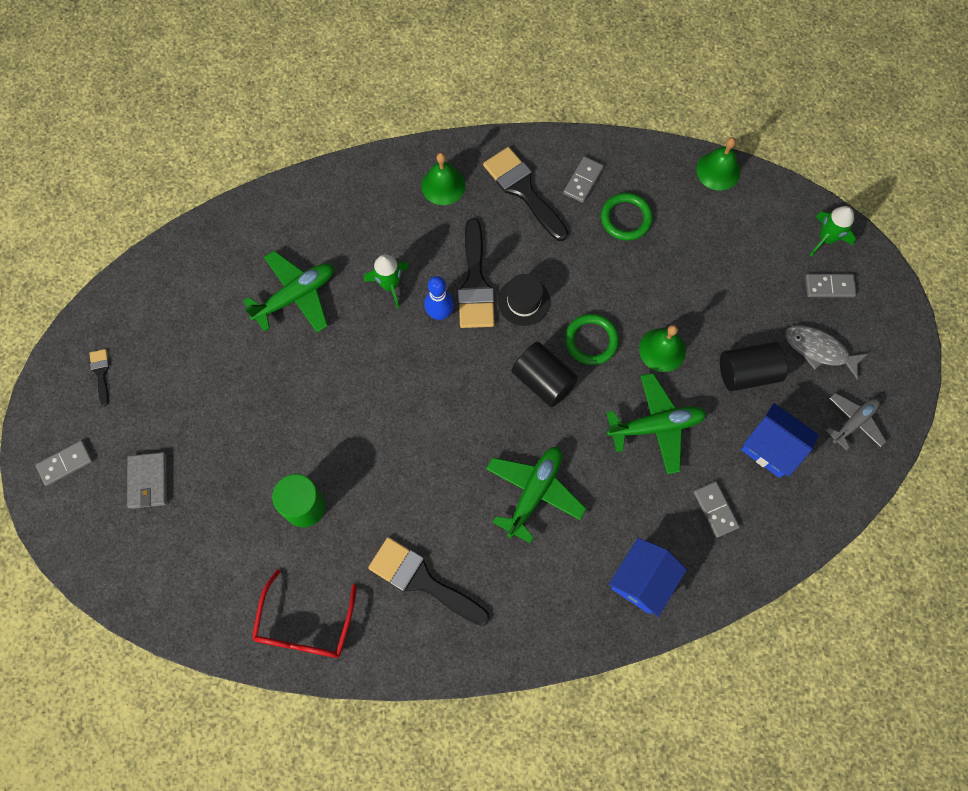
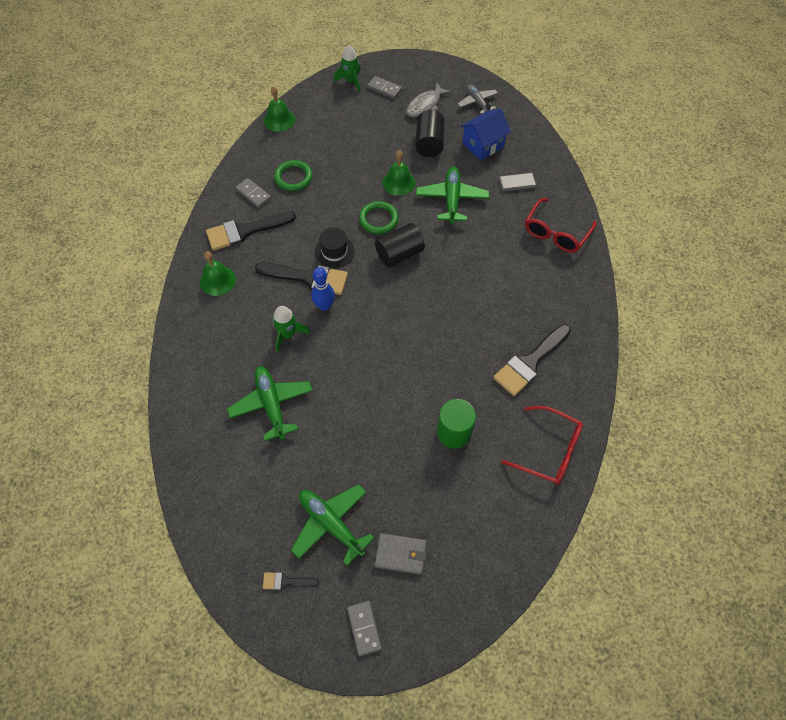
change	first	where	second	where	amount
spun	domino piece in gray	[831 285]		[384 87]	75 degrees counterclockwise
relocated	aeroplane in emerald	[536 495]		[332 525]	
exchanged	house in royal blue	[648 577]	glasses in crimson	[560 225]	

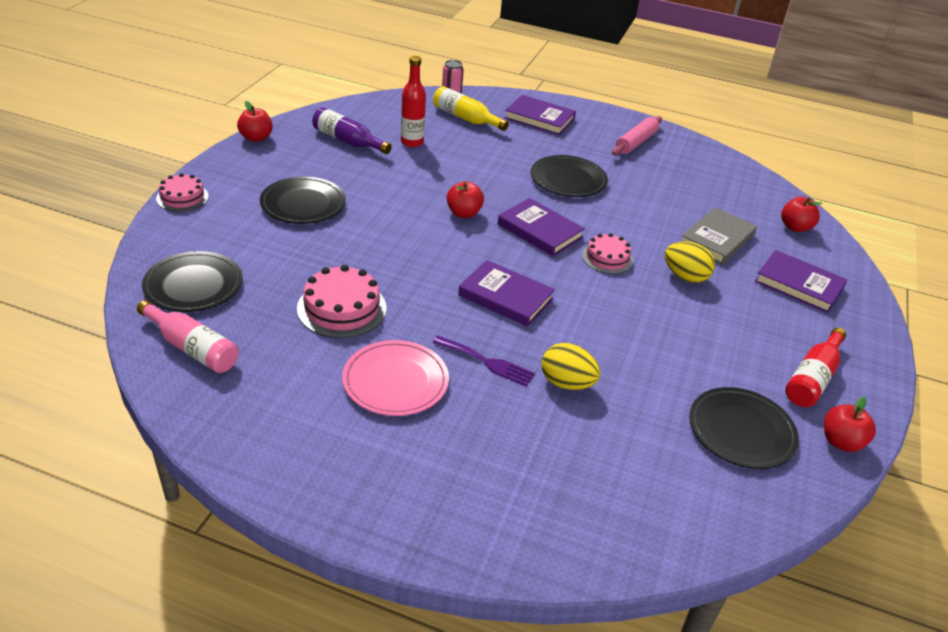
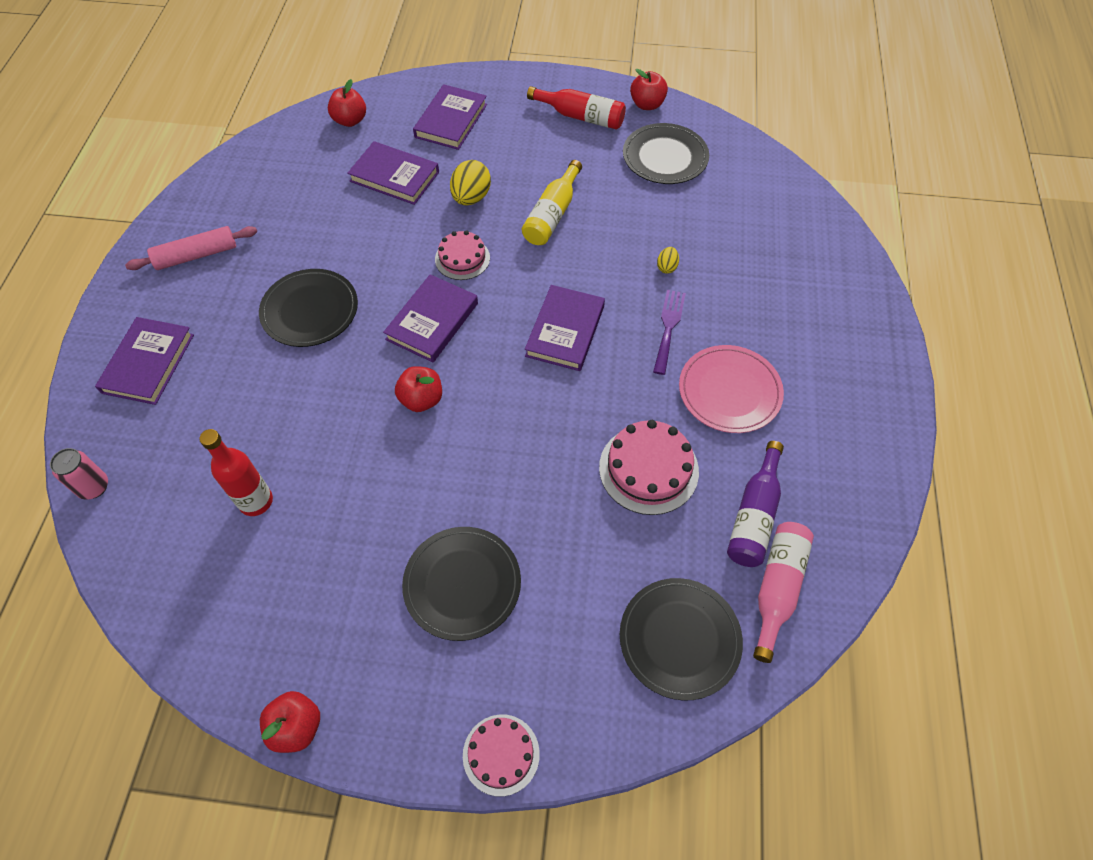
change	first	where	second	where	amount
relocated	flask in golden	[471 108]		[552 202]	
relocated	flask in purple	[352 130]		[755 504]	
spun	dough roller in pink	[637 136]		[191 248]	45 degrees counterclockwise
colour	hardback in gray	[719 236]	hardback in purple	[393 173]	
size	egg shape in golden	[571 366]		[668 260]	x0.53

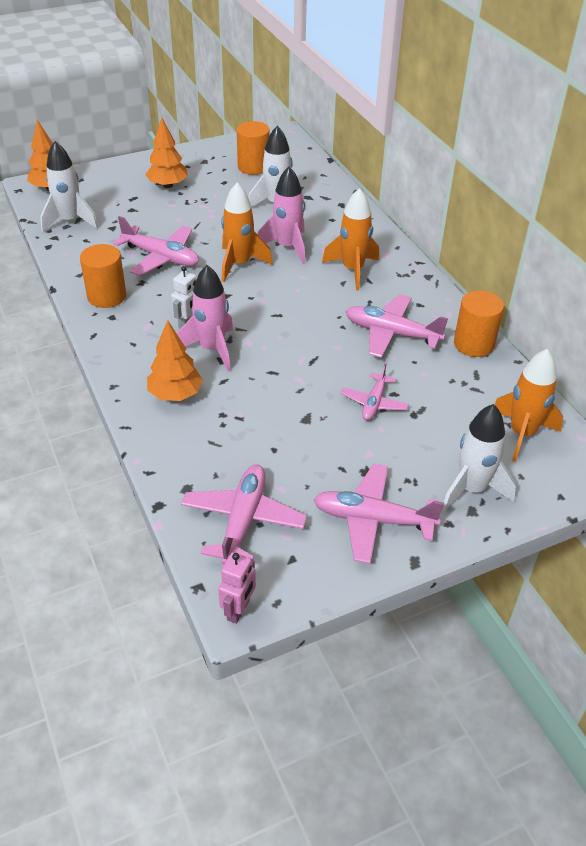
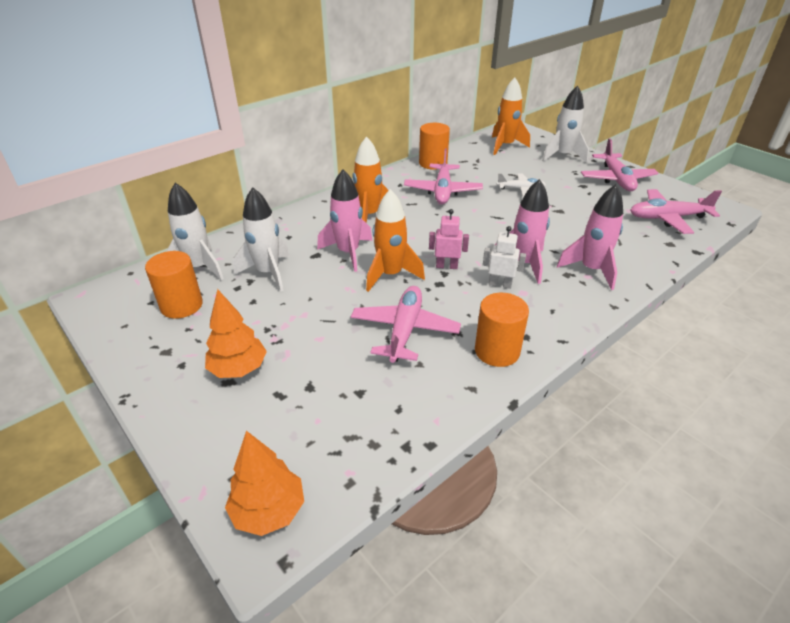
change	first	where	second	where	amount
relocated	rocket in pure white	[69 187]		[195 231]	
exchanged	toy tree in bright orange	[175 360]	rocket in pink	[590 237]	
colour	aeroplane in pink	[375 391]	aeroplane in pure white	[521 185]	
relocated	toy robot in pink	[237 588]		[449 239]	

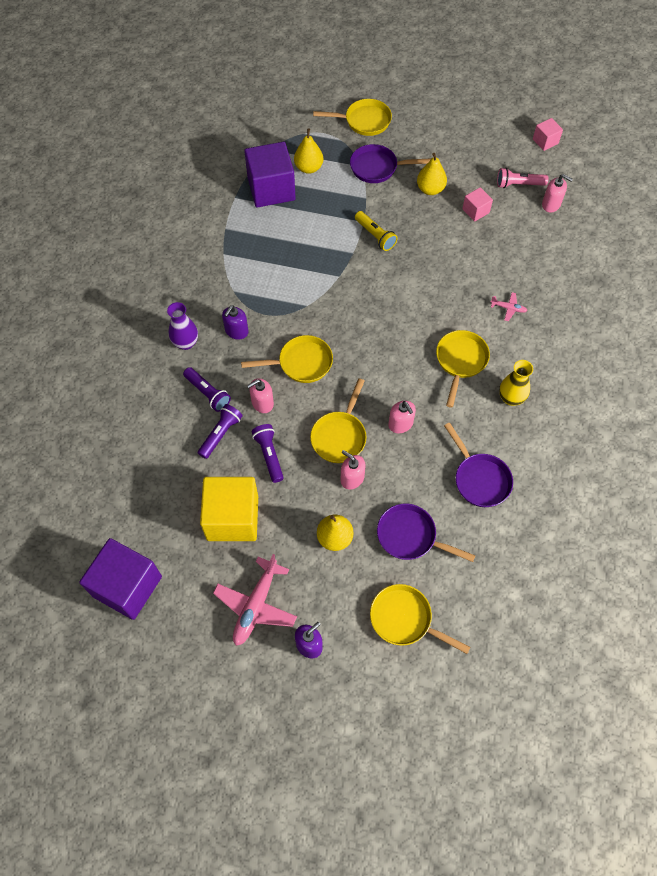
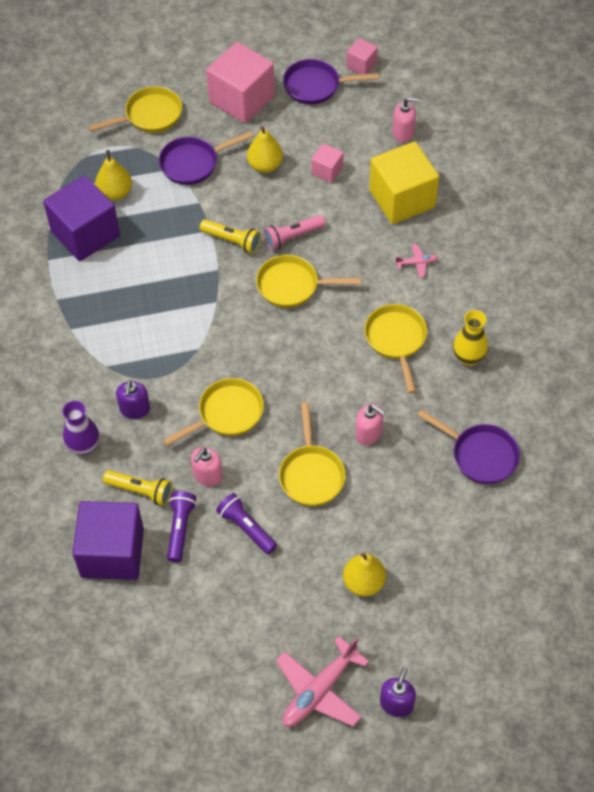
change	first	where	second	where	amount
relocated	pocket torch in pink	[523 178]		[294 232]	
colour	pocket torch in purple	[207 389]	pocket torch in golden	[137 488]	
missing	soap pump in pink	[353 469]			
relocated	block in golden	[229 509]		[404 182]	
relocated	frying pan in purple	[426 533]		[331 81]	
relocated	block in purple	[120 579]		[108 540]	
spun	aeroplane in pink	[255 600]		[322 681]	45 degrees clockwise
relocated	frying pan in golden	[420 619]		[308 281]	
appeared			block in pink	[240 82]	

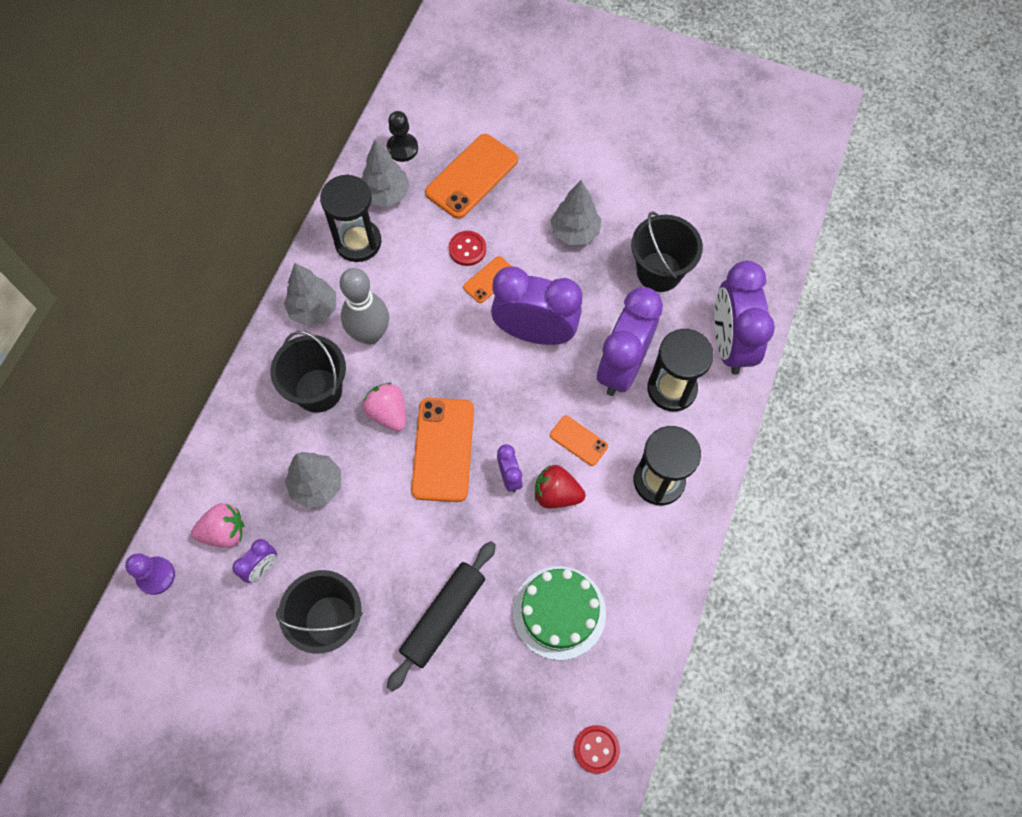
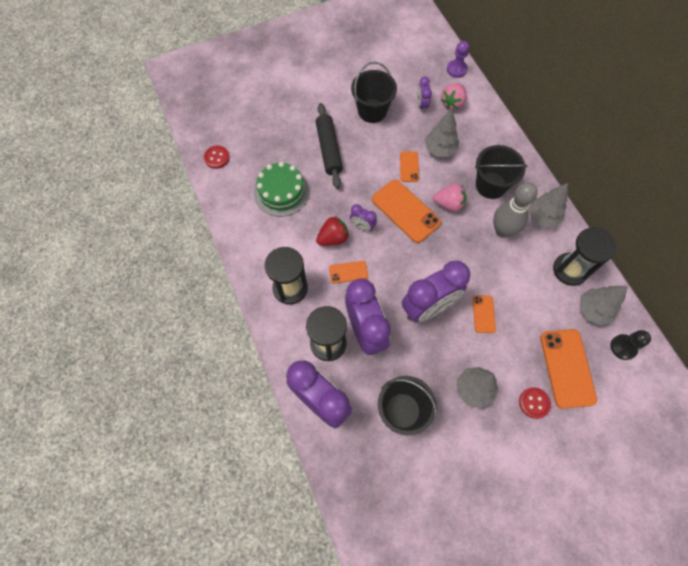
change	first	where	second	where	amount
relocated	sewing button in crimson	[467 248]		[535 403]	
appeared			mobile phone in bright orange	[409 167]	

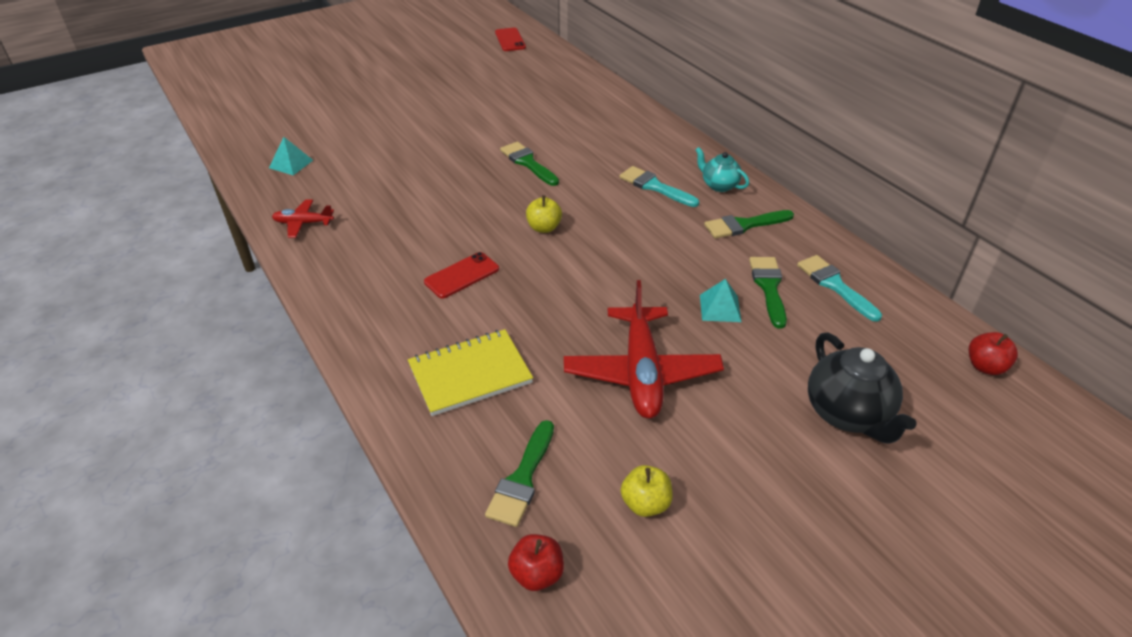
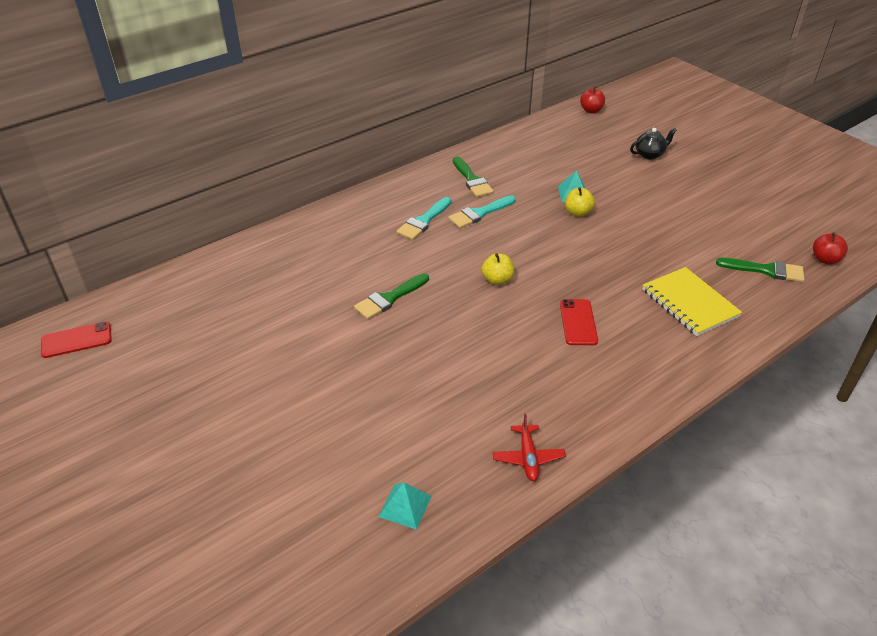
change	first	where	second	where	amount
missing	china teapot in aqua	[722 169]			
spun	mobile phone in crimson	[461 275]		[579 322]	45 degrees clockwise
relocated	brush in aqua	[839 288]		[482 211]	
missing	brush in emerald	[768 293]			
missing	aeroplane in crimson	[644 349]			
size	china teapot in black	[862 388]		[653 144]	x0.60
relocated	apple fruit in golden	[647 491]		[580 202]	

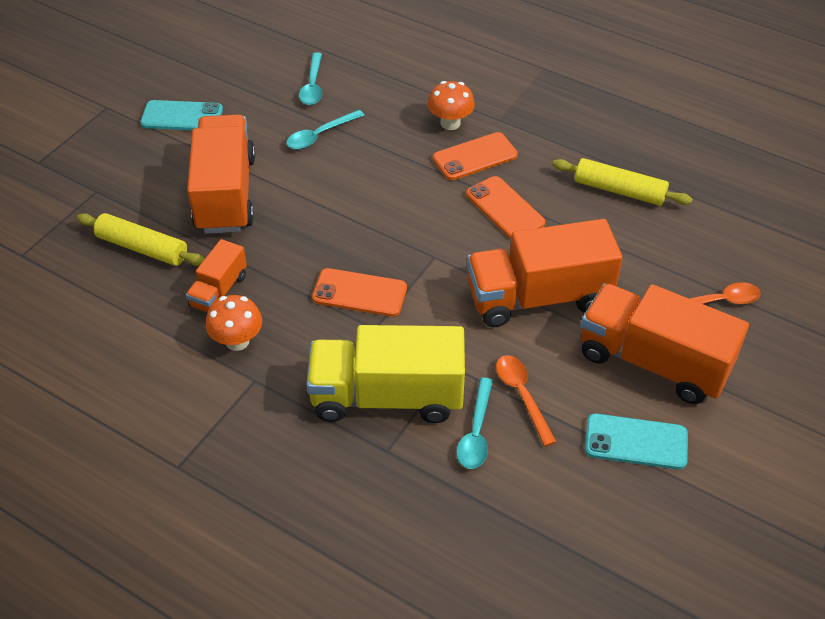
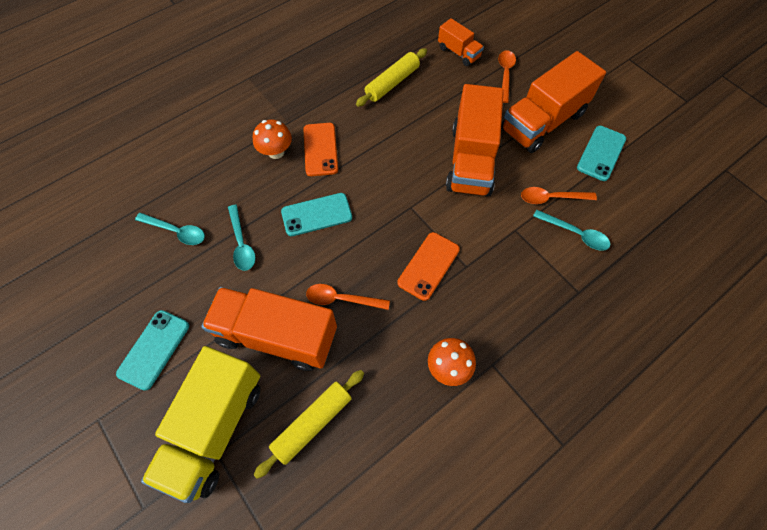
change	first	where	second	where	amount
missing	mobile phone in bright orange	[505 207]			
relocated	toy truck in bright orange	[216 276]		[461 42]	
relocated	toy truck in golden	[385 374]		[201 424]	
appeared			mobile phone in aqua	[316 214]	
appeared			tablespoon in bright orange	[348 297]	

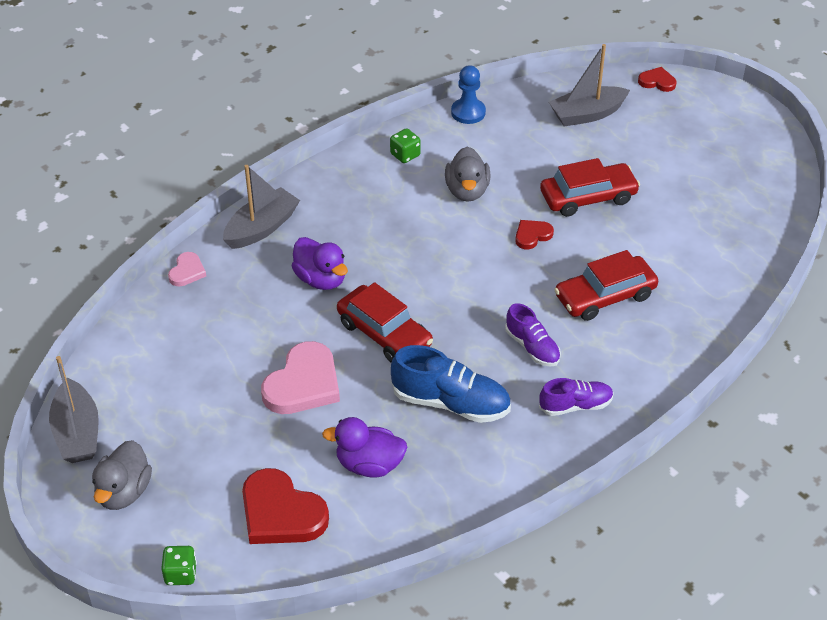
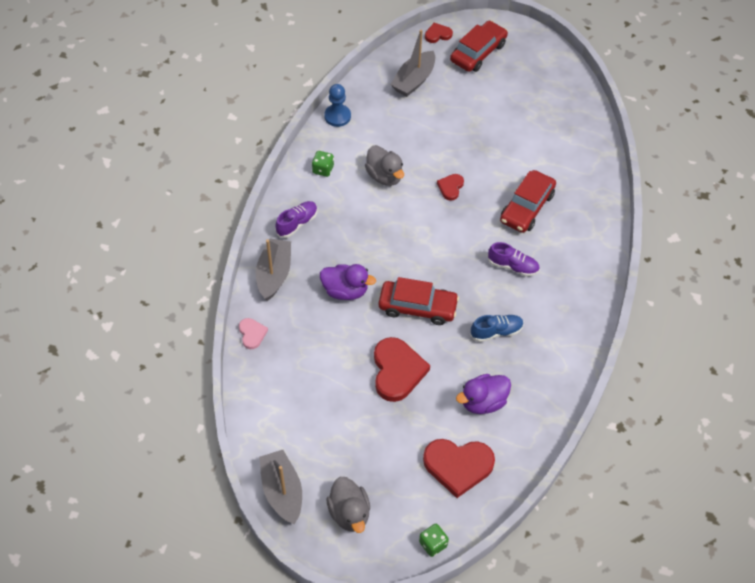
change	first	where	second	where	amount
relocated	automobile in crimson	[590 187]		[479 46]	
colour	love heart in pink	[300 377]	love heart in crimson	[402 369]	
size	sneaker in royal blue	[451 384]		[497 328]	x0.62
spun	sailboat in gray	[74 409]		[280 487]	150 degrees counterclockwise
relocated	sneaker in purple	[576 397]		[296 219]	

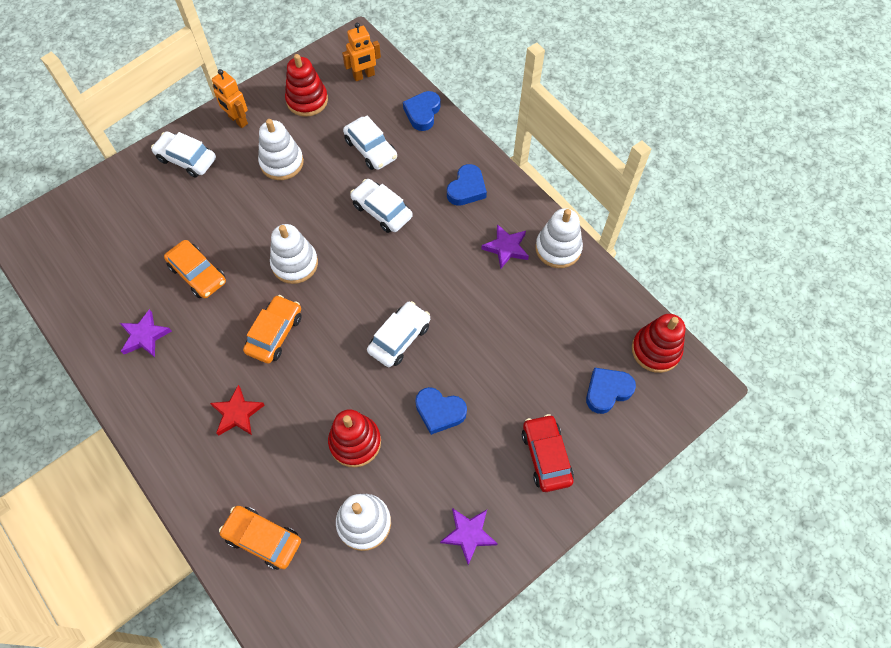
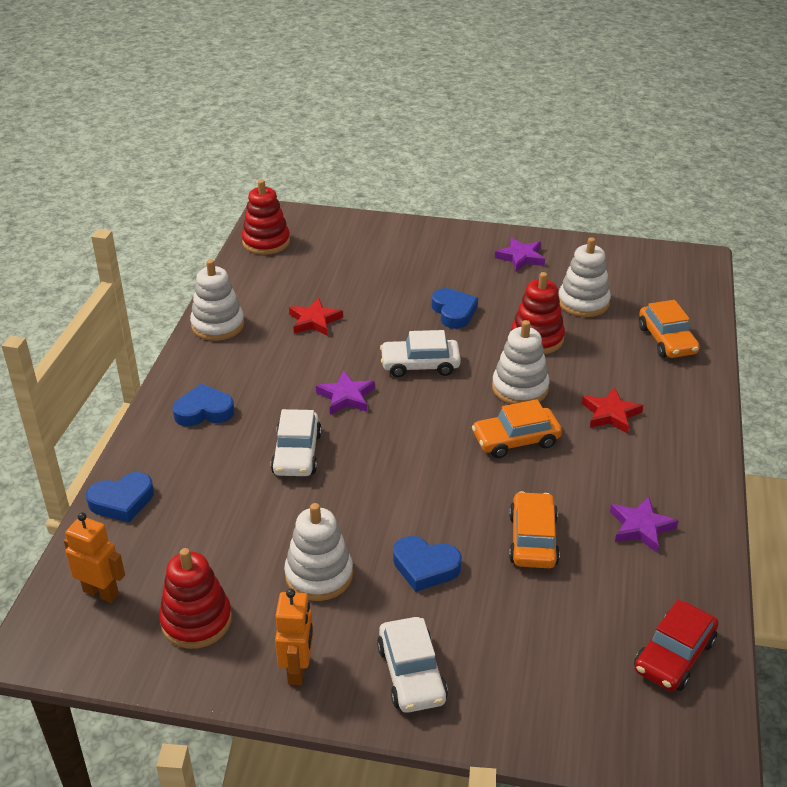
change	first	where	second	where	amount
missing	automobile in pure white	[370 143]			
relocated	stacking rings in pure white	[294 254]		[521 362]	
relocated	star shape in purple	[505 246]		[345 392]	
relocated	love heart in royal blue	[611 391]		[427 564]	
relocated	automobile in crimson	[548 453]		[676 645]	
appeared			star shape in crimson	[316 317]	

